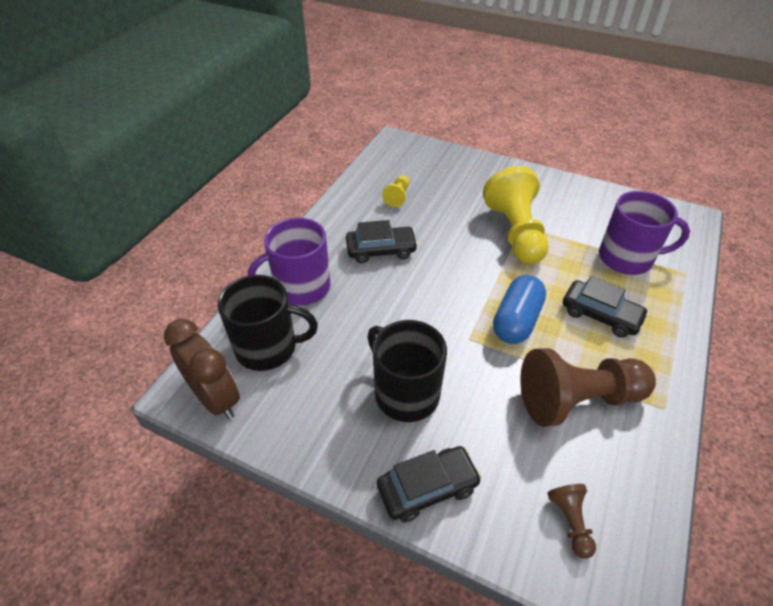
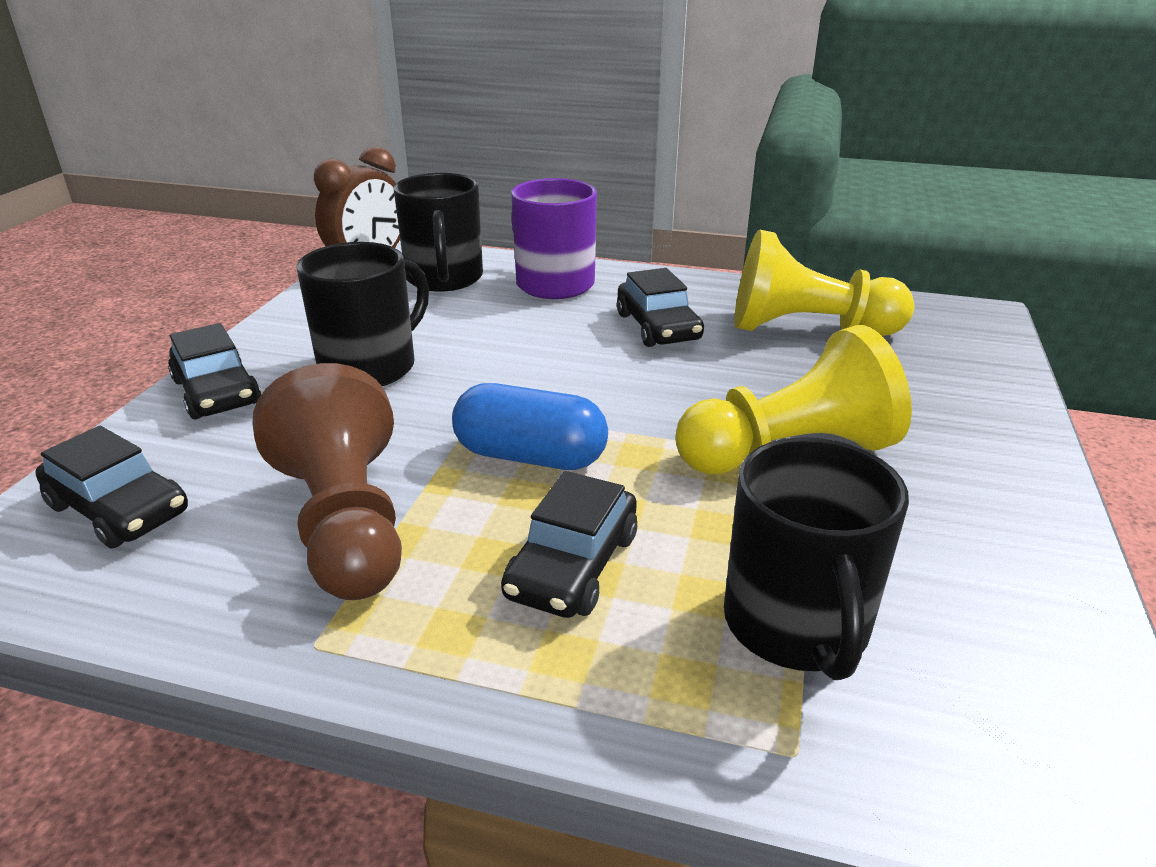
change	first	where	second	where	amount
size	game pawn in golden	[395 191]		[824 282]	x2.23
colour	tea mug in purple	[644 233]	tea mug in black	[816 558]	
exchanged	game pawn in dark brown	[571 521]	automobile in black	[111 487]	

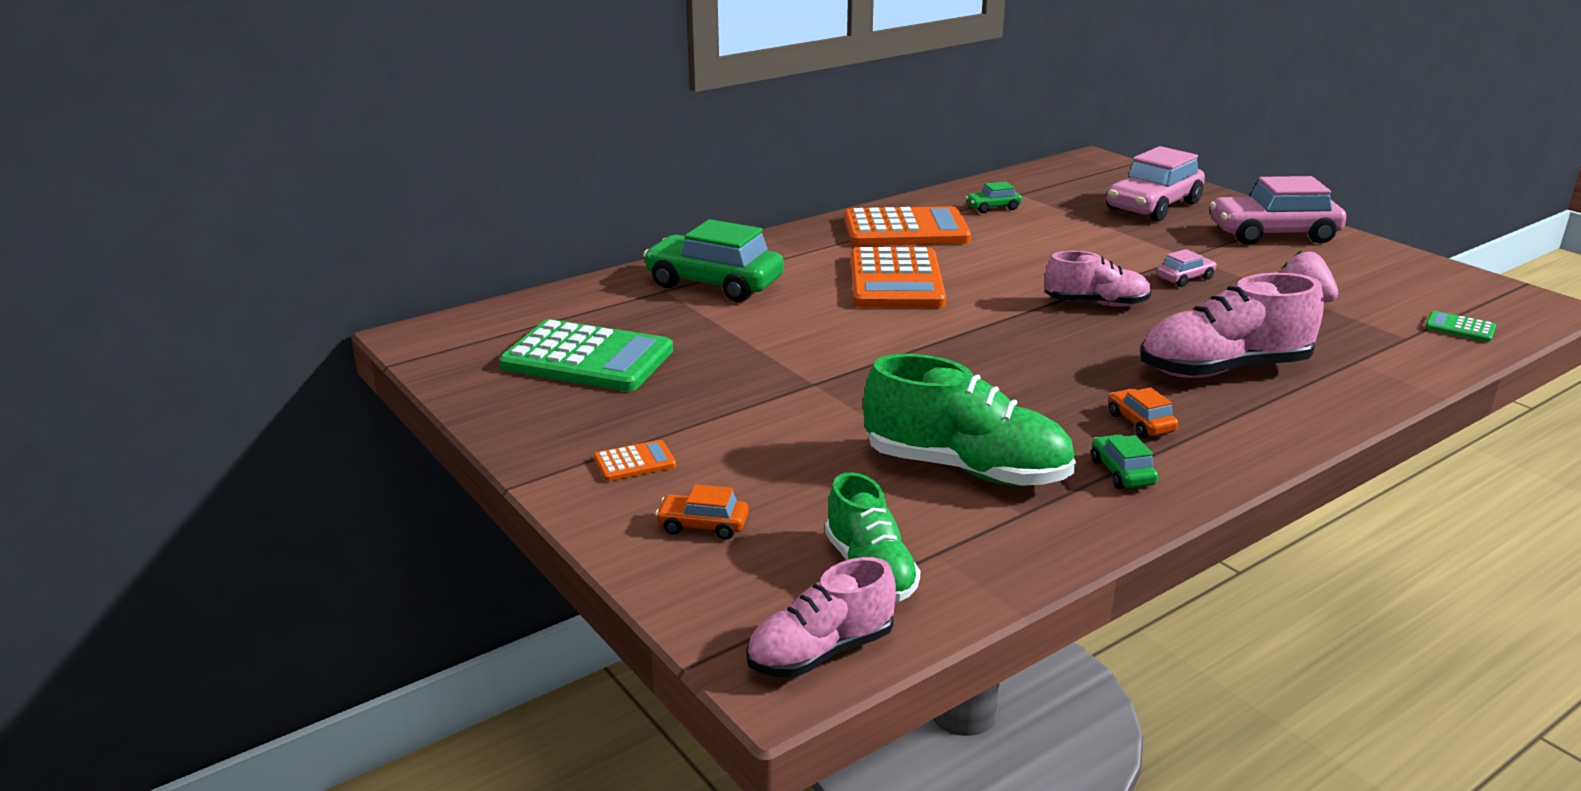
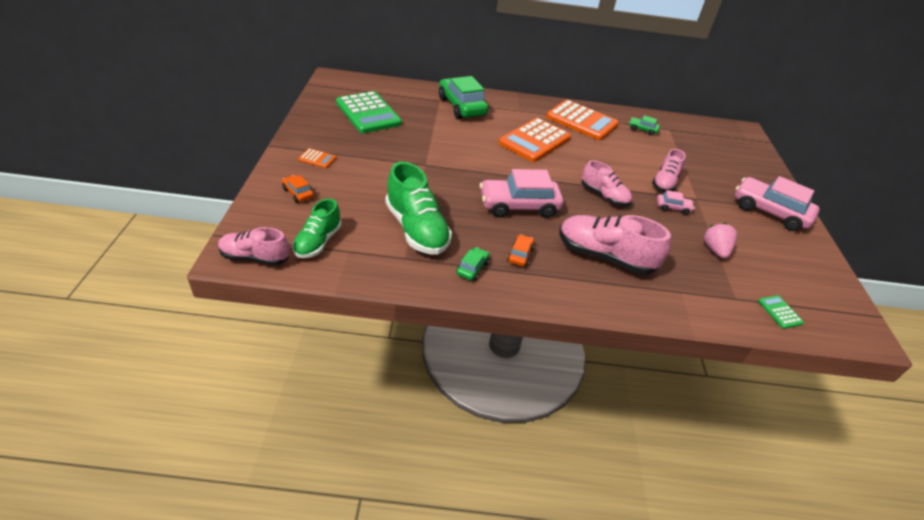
change	first	where	second	where	amount
relocated	automobile in pink	[1156 184]		[522 193]	
appeared			sneaker in pink	[669 170]	

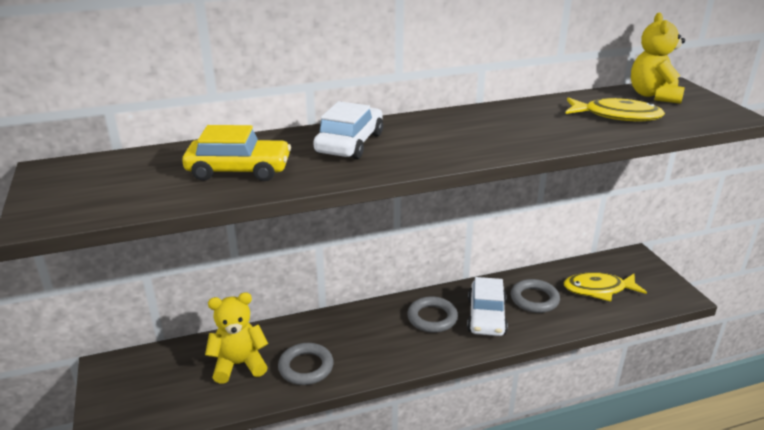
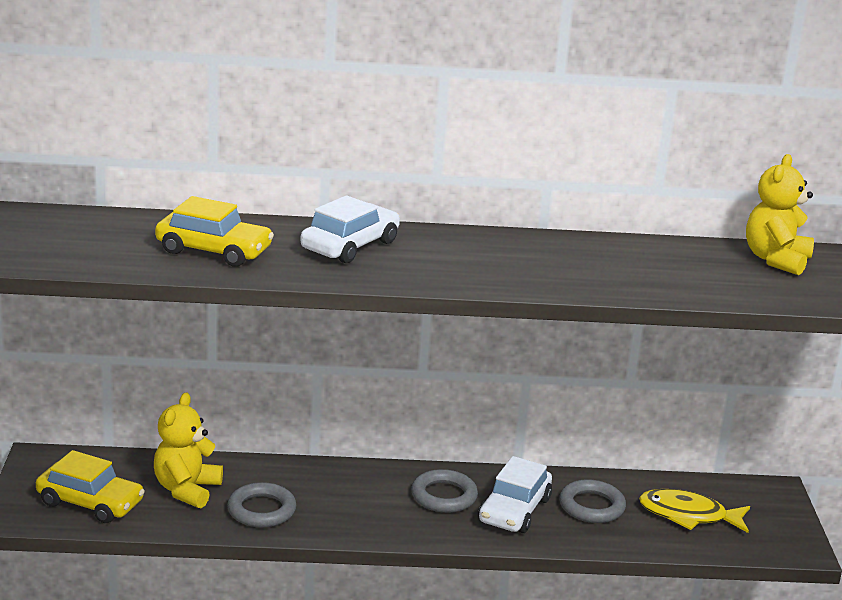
change	first	where	second	where	amount
missing	toy fish in golden	[615 109]			
spun	teddy bear in golden	[236 338]		[188 450]	75 degrees counterclockwise
appeared			automobile in golden	[90 486]	

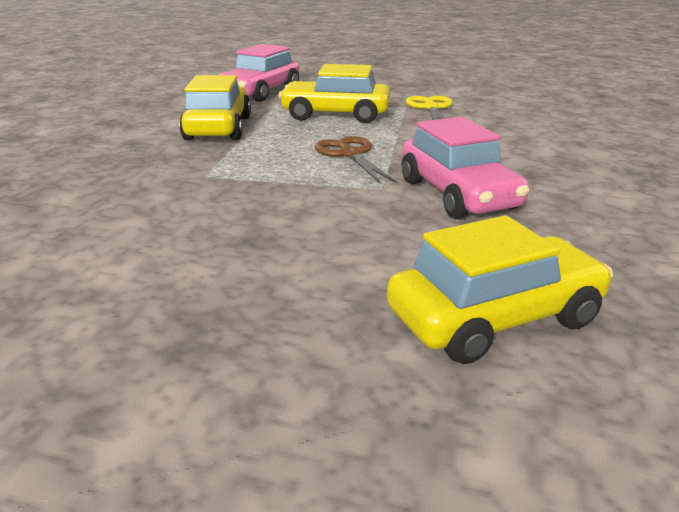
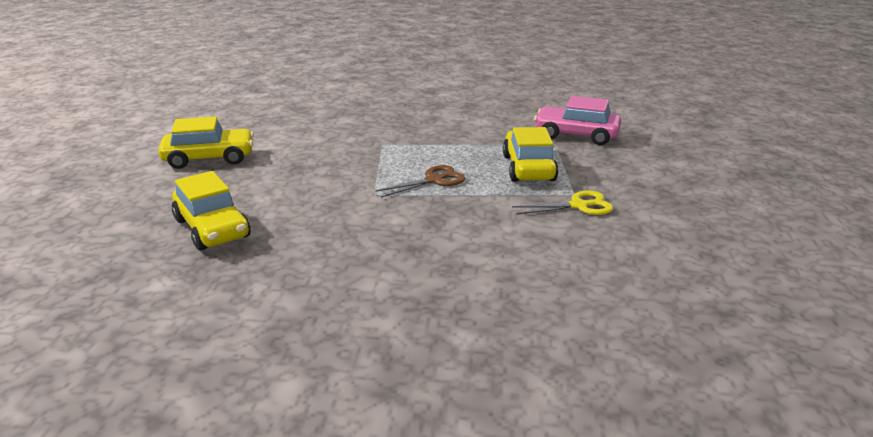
change	first	where	second	where	amount
relocated	automobile in golden	[215 107]		[206 142]	
missing	automobile in pink	[466 168]			

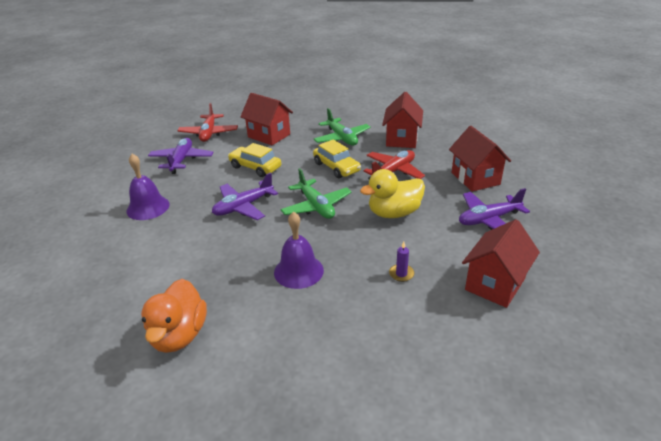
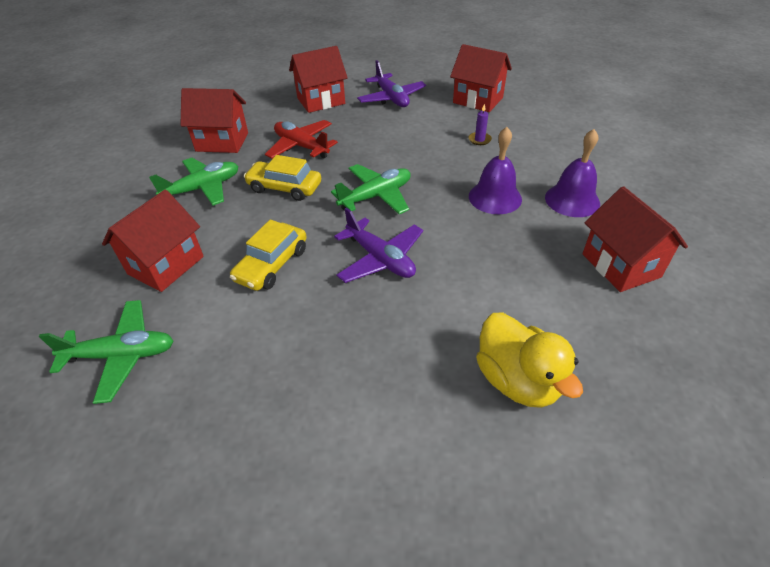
change	first	where	second	where	amount
colour	aeroplane in crimson	[207 122]	aeroplane in emerald	[106 352]	
missing	aeroplane in purple	[181 156]			
spun	automobile in golden	[337 158]		[282 178]	120 degrees counterclockwise
relocated	school bell in purple	[148 187]		[572 173]	
relocated	toy duck in golden	[392 193]		[529 360]	
exchanged	toy duck in bright orange	[174 316]	house in crimson	[635 239]	

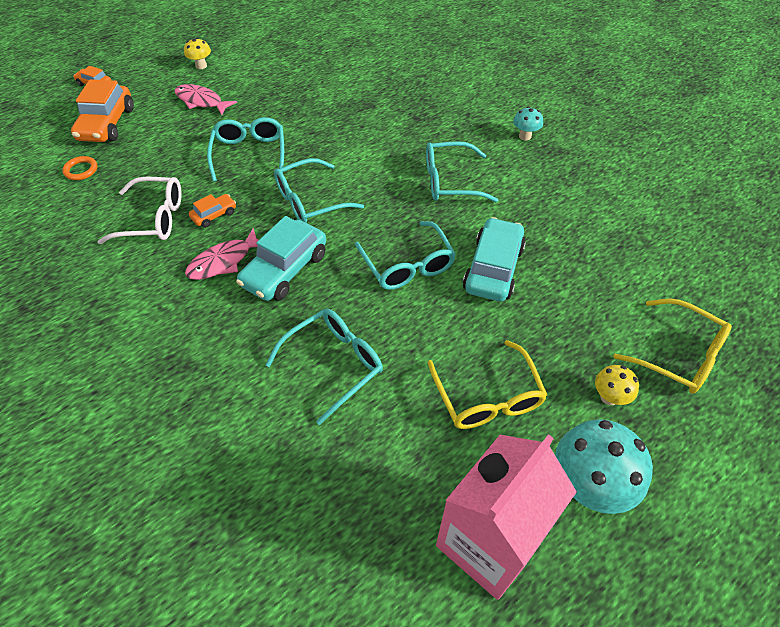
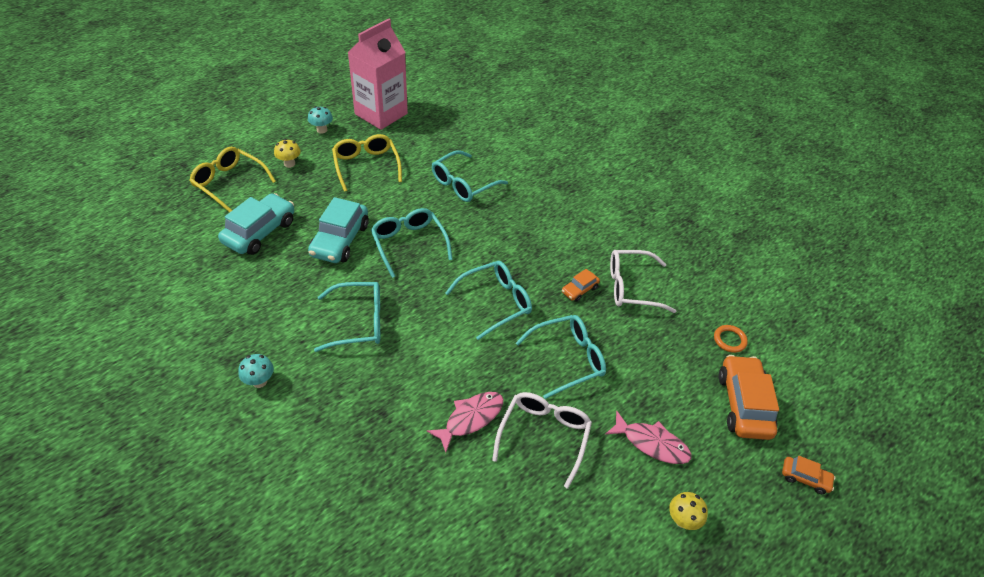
change	first	where	second	where	amount
spun	glasses in aqua	[245 149]		[561 357]	105 degrees counterclockwise
relocated	automobile in aqua	[281 258]		[256 224]	
relocated	toy fish in pink	[221 254]		[465 422]	
size	toadstool in aqua	[604 466]		[320 119]	x0.52
appeared			glasses in pure white	[542 440]	

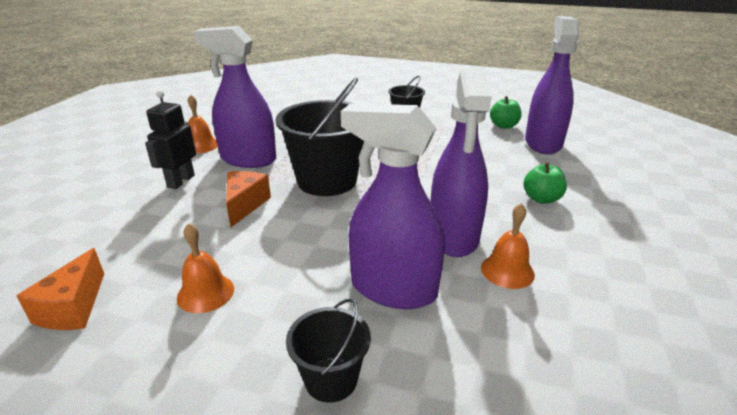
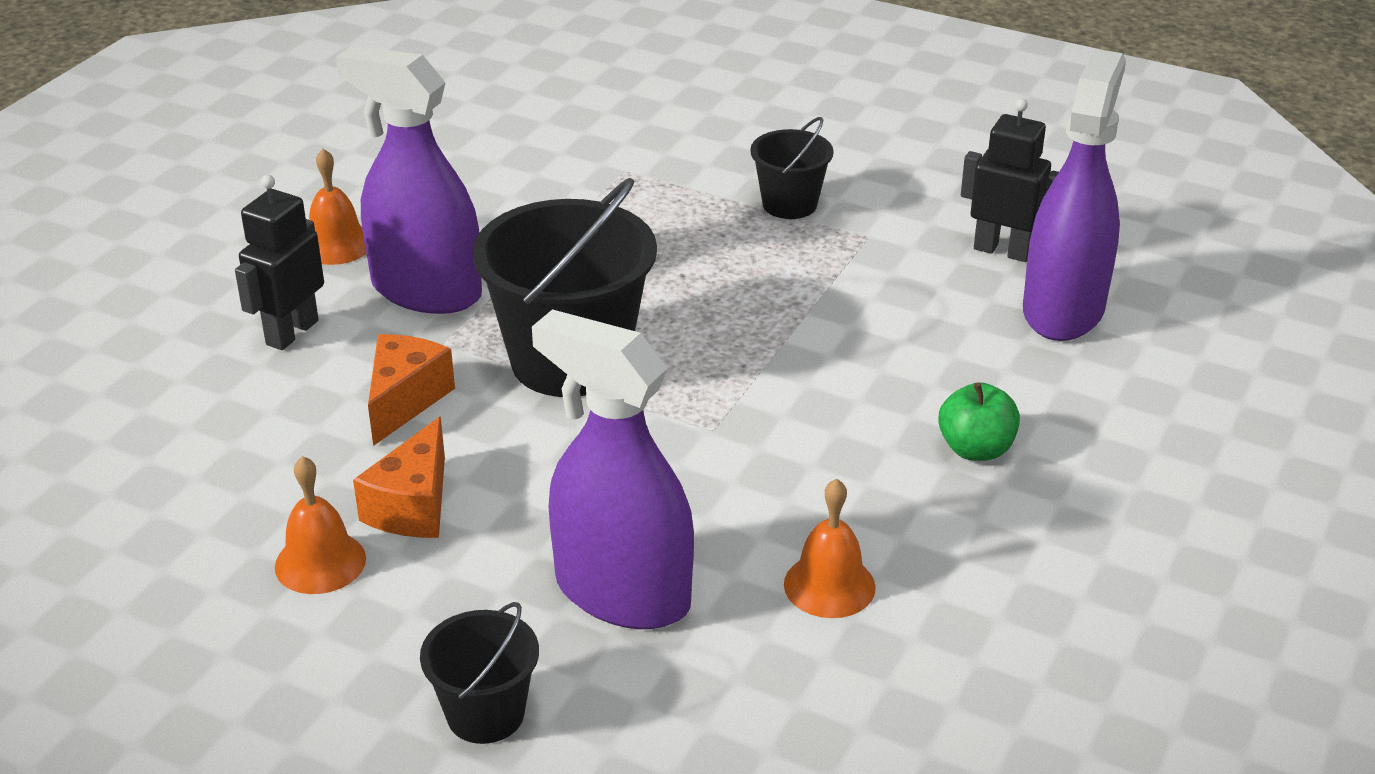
change	first	where	second	where	amount
missing	spray cleaner in purple	[461 162]			
exchanged	apple fruit in emerald	[506 112]	toy robot in black	[1010 180]	
relocated	cheese in bright orange	[60 289]		[399 477]	

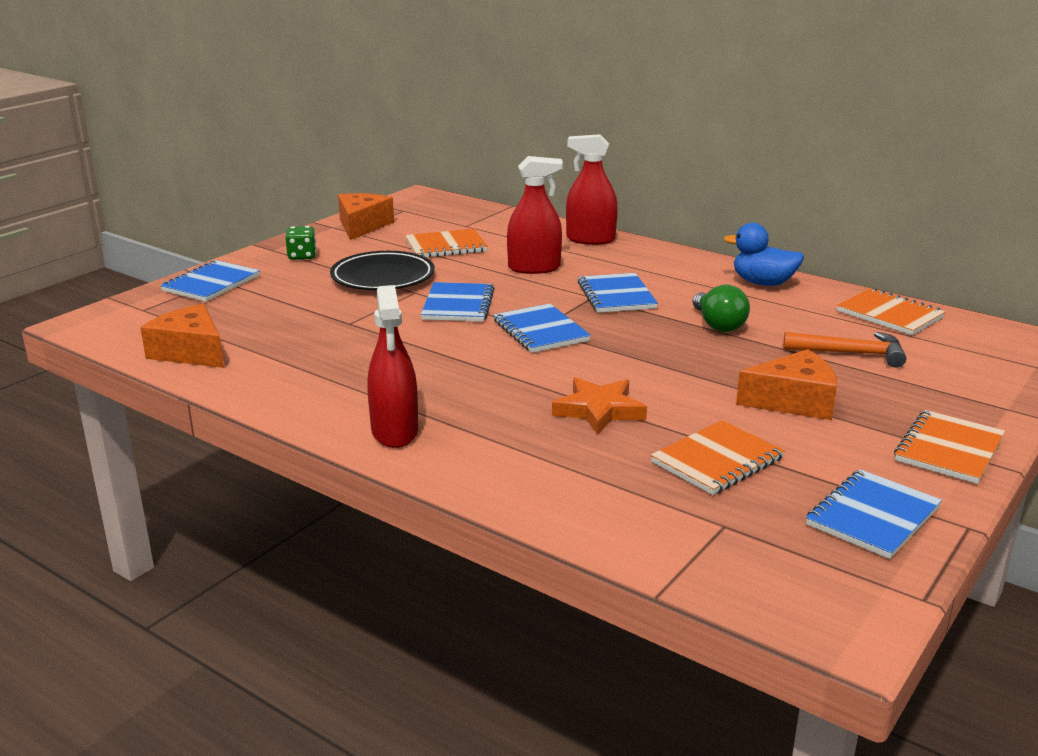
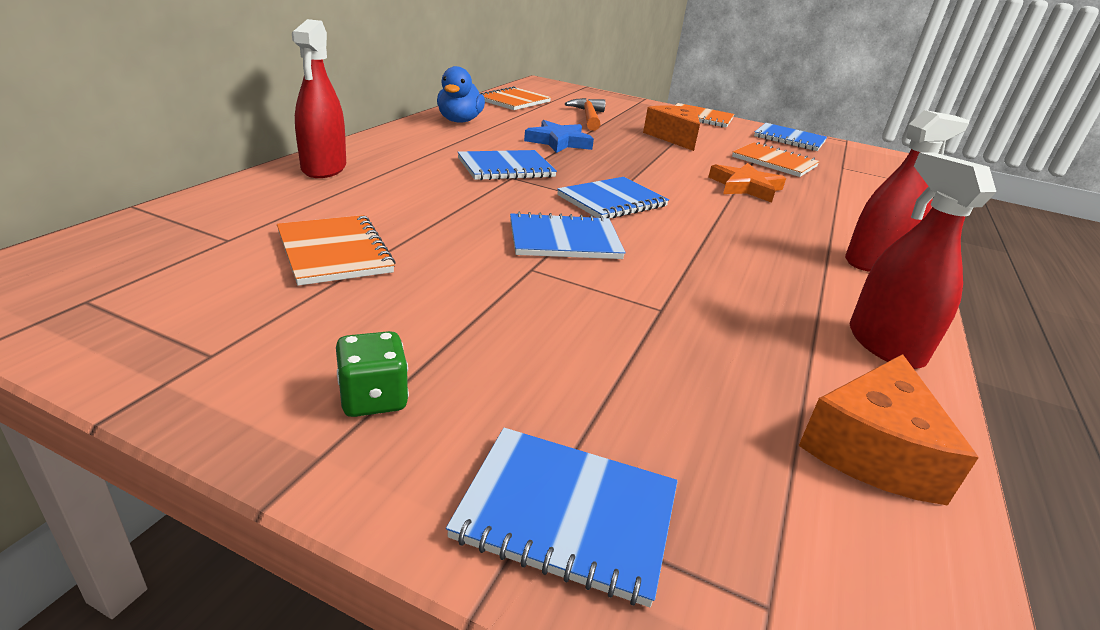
change	first	where	second	where	amount
relocated	spray cleaner in crimson	[535 215]		[922 261]	
missing	cheese in bright orange	[366 216]			
missing	dinner plate in black	[382 270]			
exchanged	bulb in emerald	[721 308]	star shape in royal blue	[559 136]	

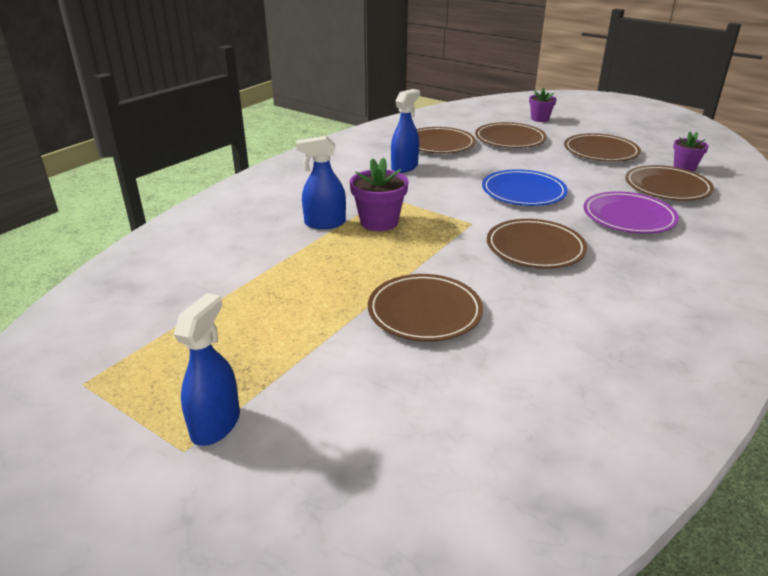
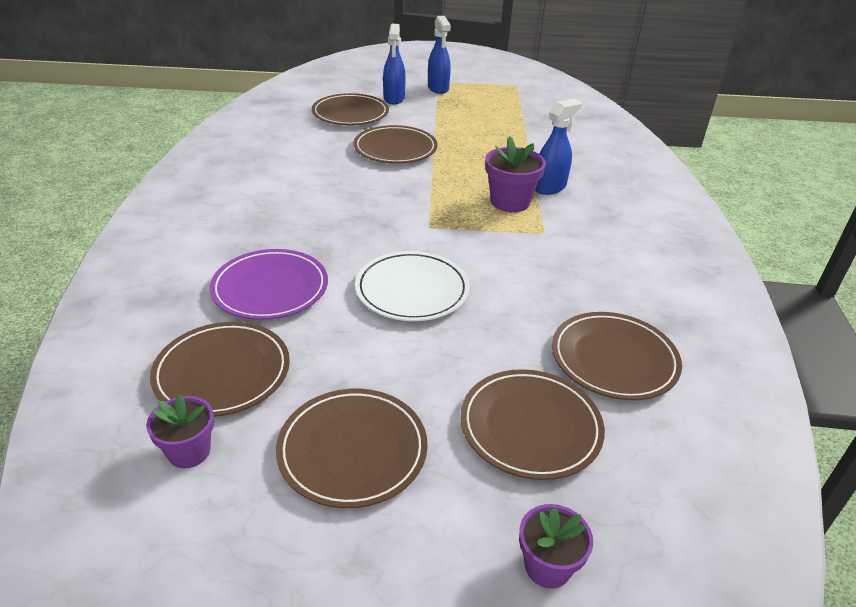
change	first	where	second	where	amount
relocated	spray cleaner in royal blue	[405 131]		[394 64]	
colour	dinner plate in royal blue	[525 187]	dinner plate in pure white	[412 286]	
relocated	dinner plate in dark brown	[537 244]		[350 109]	

